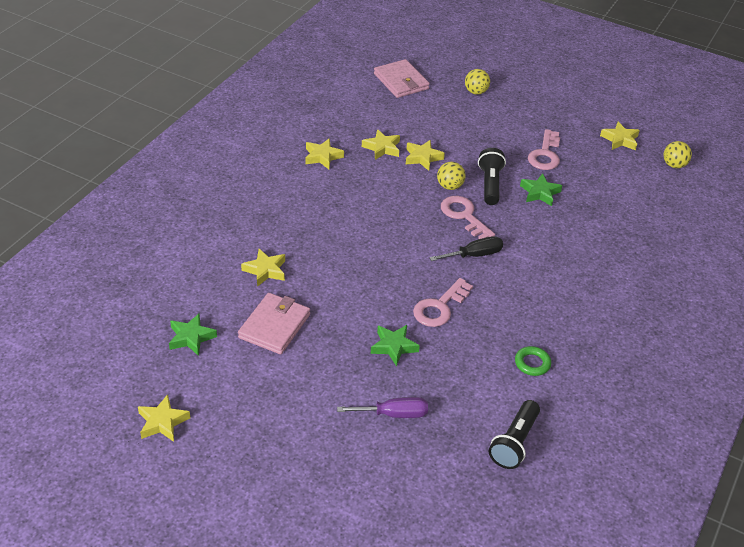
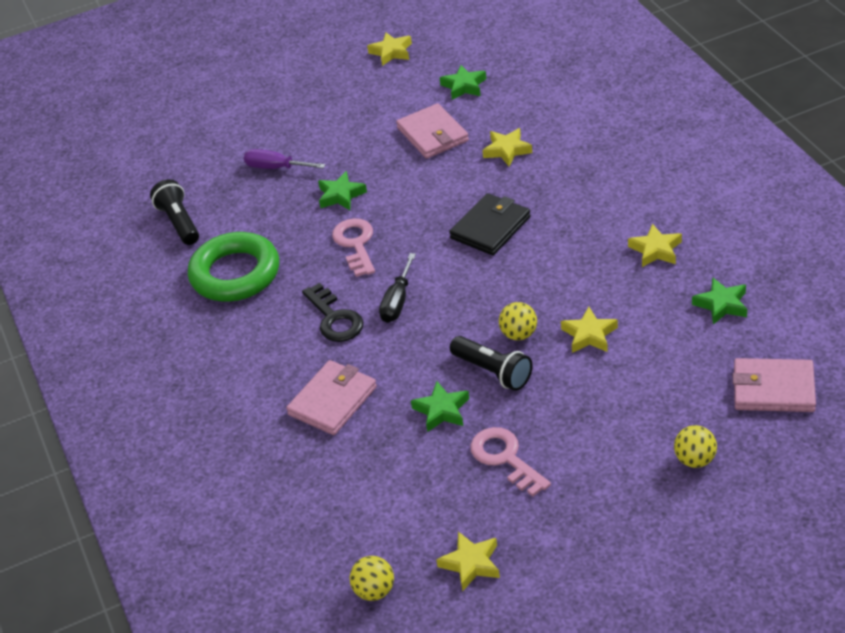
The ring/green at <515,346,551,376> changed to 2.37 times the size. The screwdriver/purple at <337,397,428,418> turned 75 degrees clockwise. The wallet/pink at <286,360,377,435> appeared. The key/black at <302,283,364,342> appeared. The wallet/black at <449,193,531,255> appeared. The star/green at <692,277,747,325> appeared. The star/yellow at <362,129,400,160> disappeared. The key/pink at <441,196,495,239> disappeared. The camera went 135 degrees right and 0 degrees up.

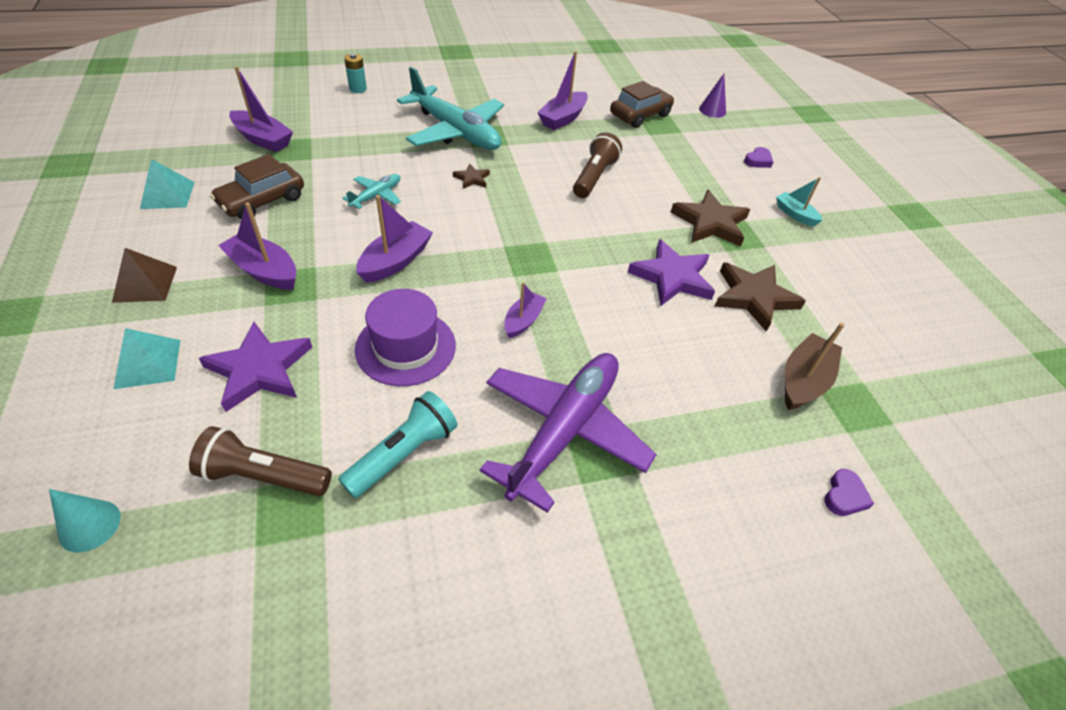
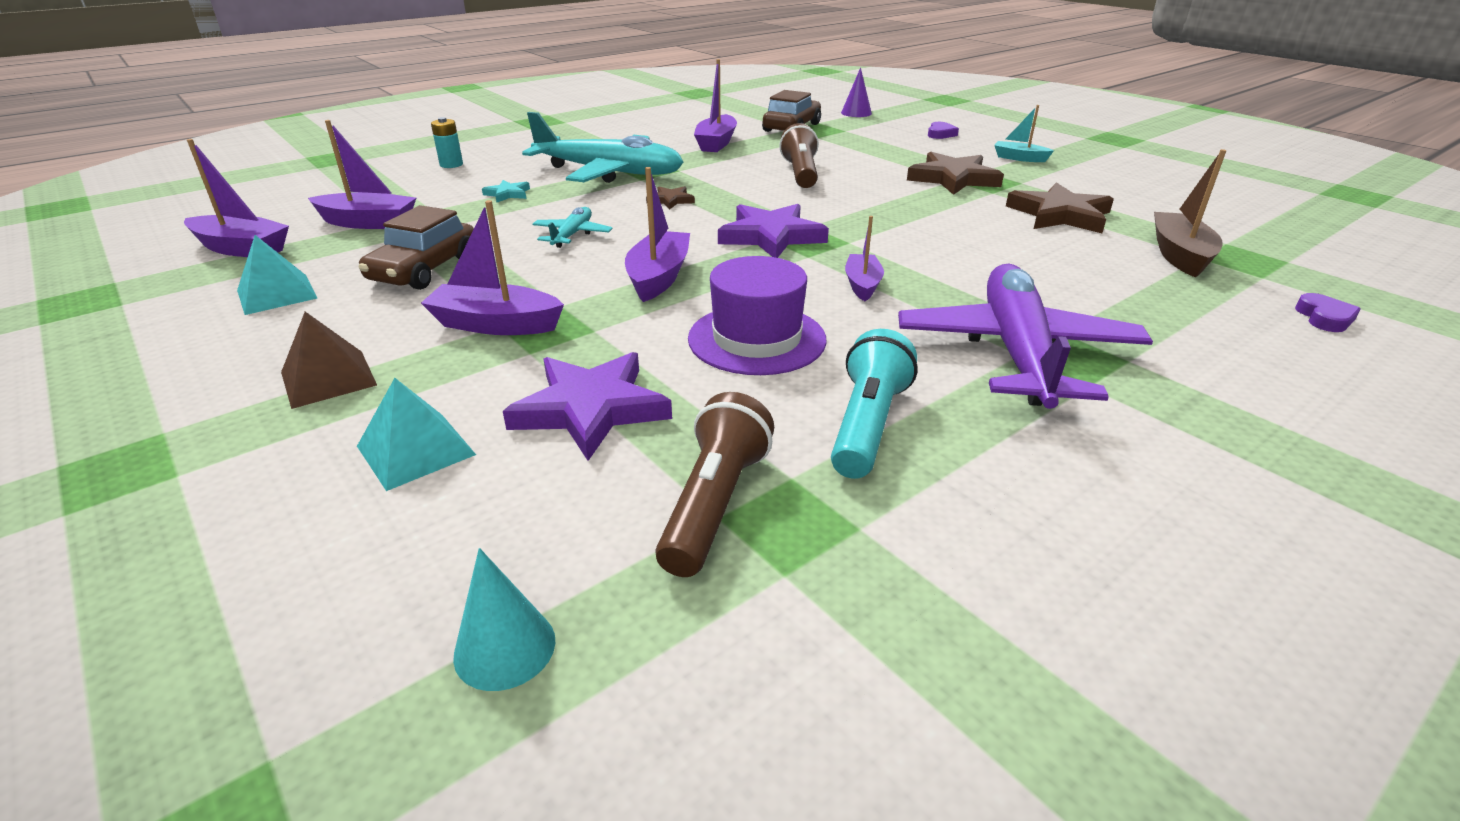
The boat/purple at <184,139,289,257> appeared. The star/turquoise at <482,180,530,202> appeared. The flashlight/brown at <189,426,332,496> turned 120 degrees clockwise. The star/purple moved from <627,239,715,306> to <718,204,829,258>. The camera went 20 degrees left and 15 degrees down.

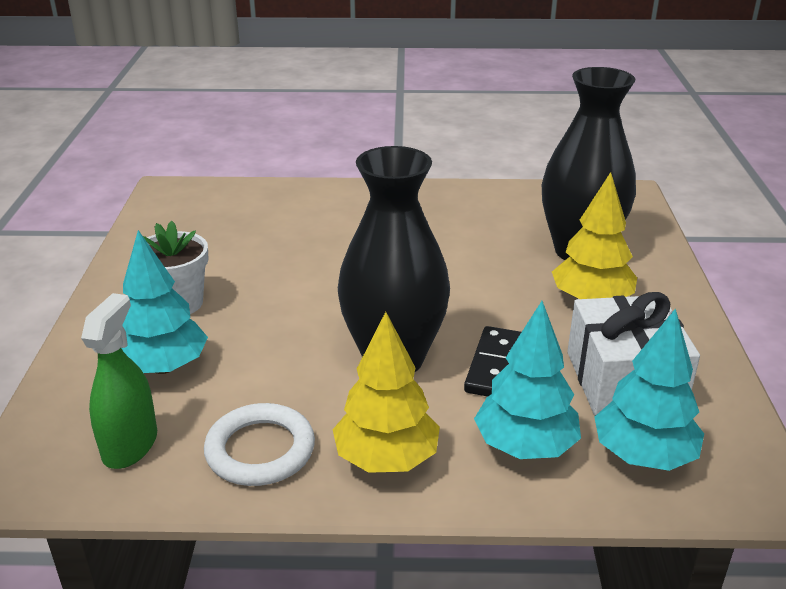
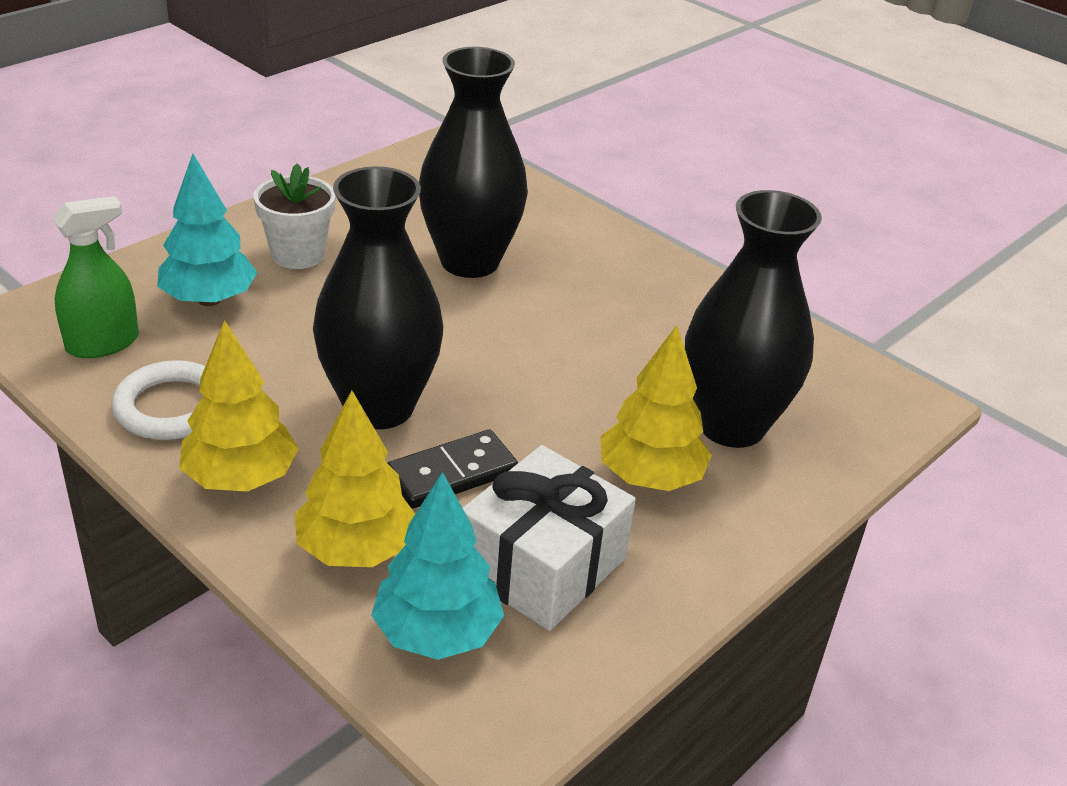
The tree/turquoise at <474,301,581,459> became the tree/yellow at <295,390,415,567>. The vase/black at <419,47,528,278> appeared. The camera went 40 degrees right and 5 degrees up.

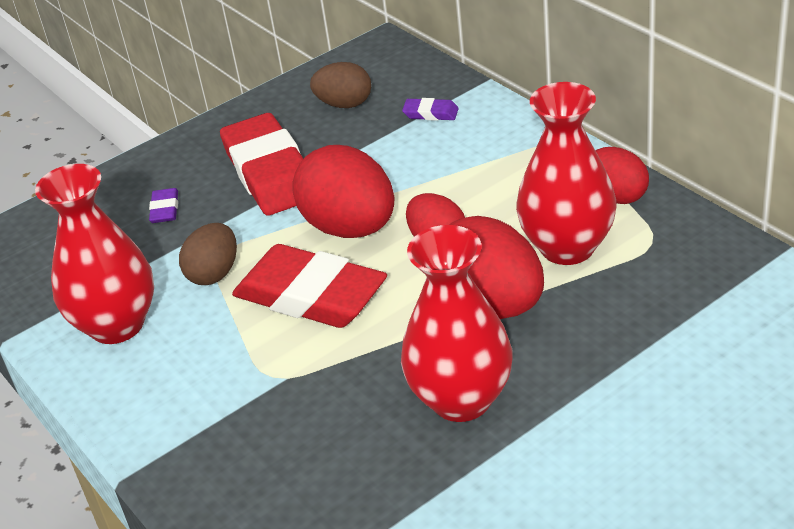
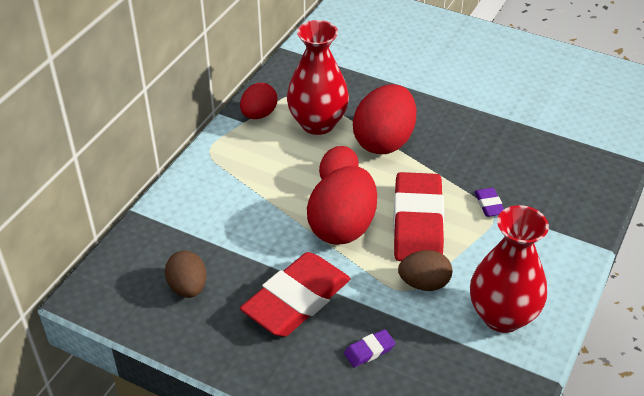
The eraser/purple moved from <402,98,459,121> to <474,188,504,217>. The vase/red at <401,225,513,422> disappeared. The camera went 120 degrees left and 5 degrees up.

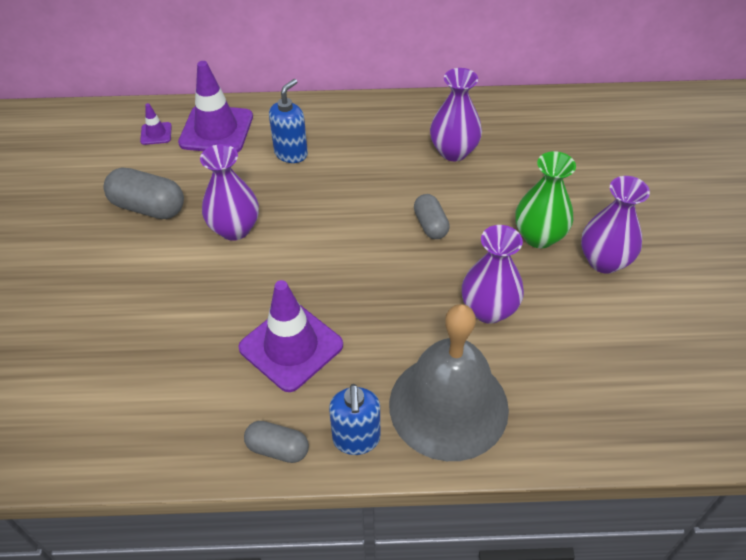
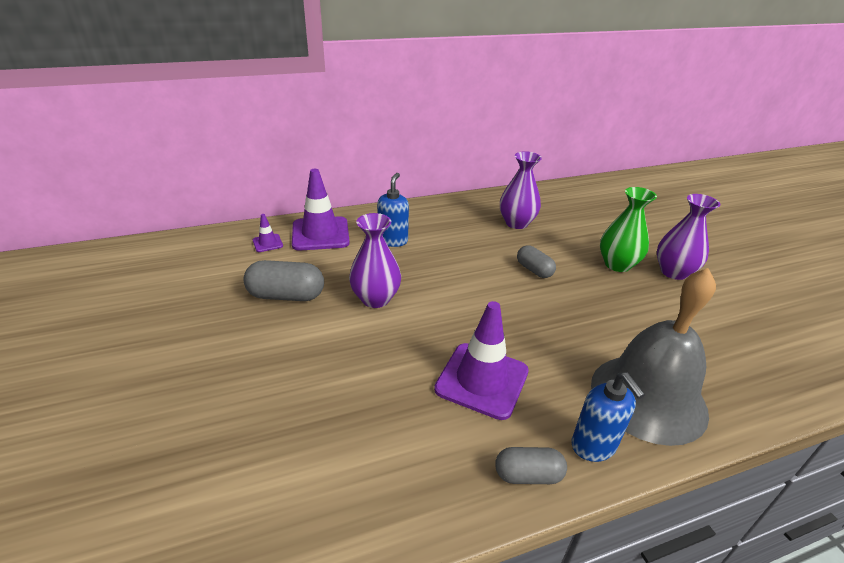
The vase/purple at <462,225,524,324> disappeared. The camera went 20 degrees left and 15 degrees down.

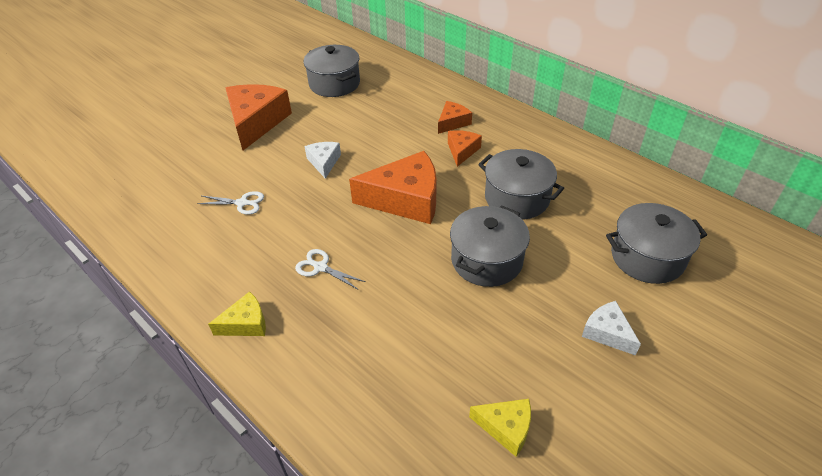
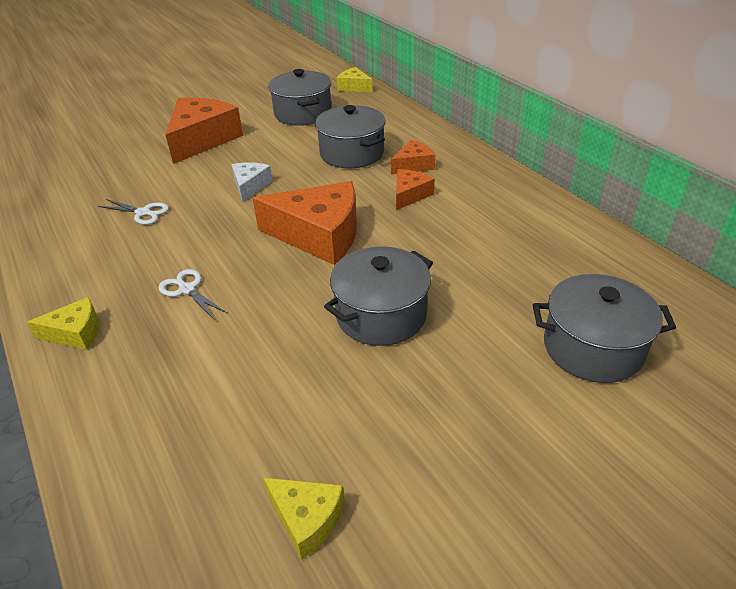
The pot/grey moved from <478,149,564,219> to <315,105,386,168>. The cheese/yellow at <337,67,372,92> appeared. The cheese/white at <582,301,641,356> disappeared. The camera went 15 degrees right and 5 degrees down.

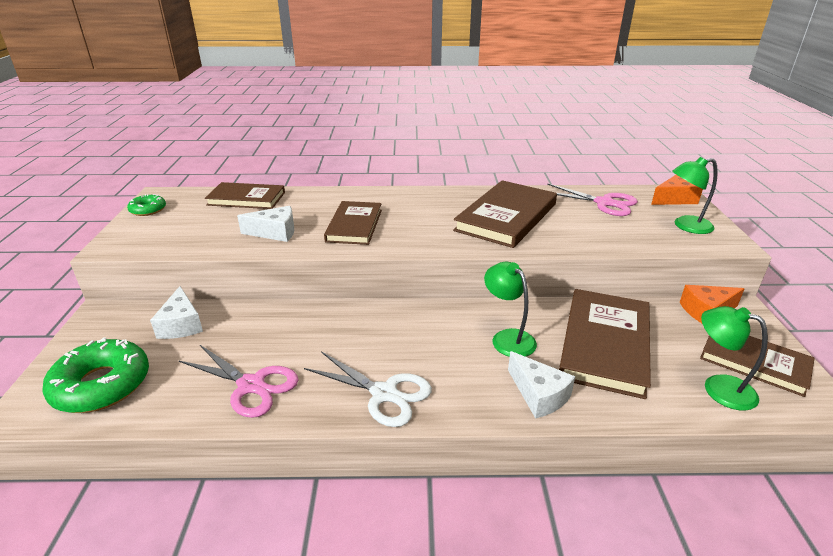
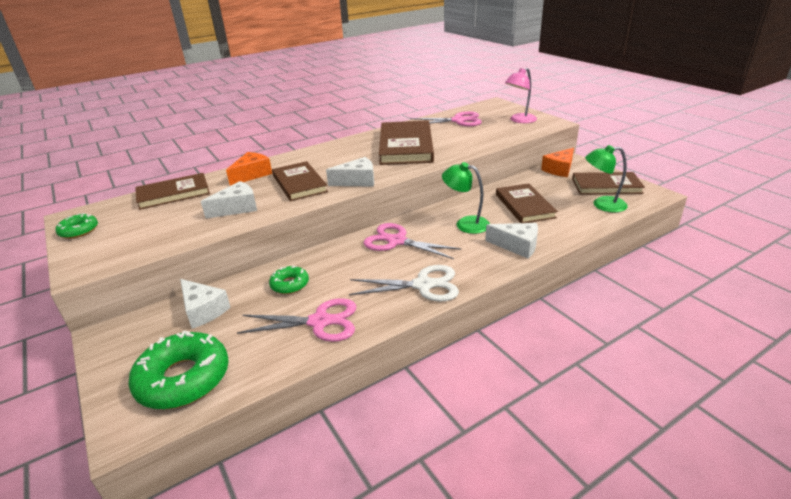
The cheese/orange moved from <651,175,703,205> to <226,152,272,186>. The donut/green at <269,265,309,294> appeared. The cheese/white at <326,157,374,187> appeared. The scissors/pink at <363,223,462,259> appeared. The book/brown at <559,289,651,399> changed to 0.66 times the size. The lamp/green at <672,157,718,234> became the lamp/pink at <505,68,537,123>. The camera went 30 degrees left and 0 degrees up.

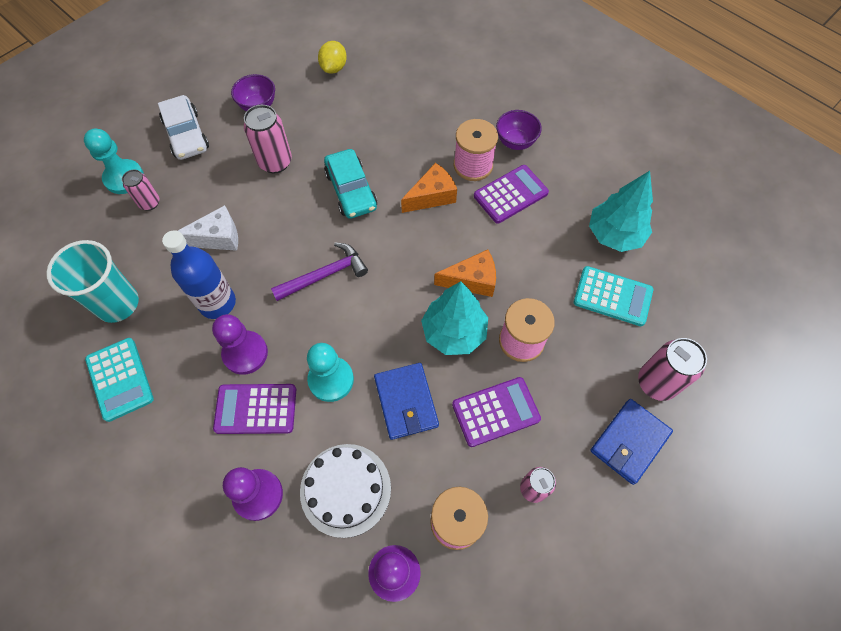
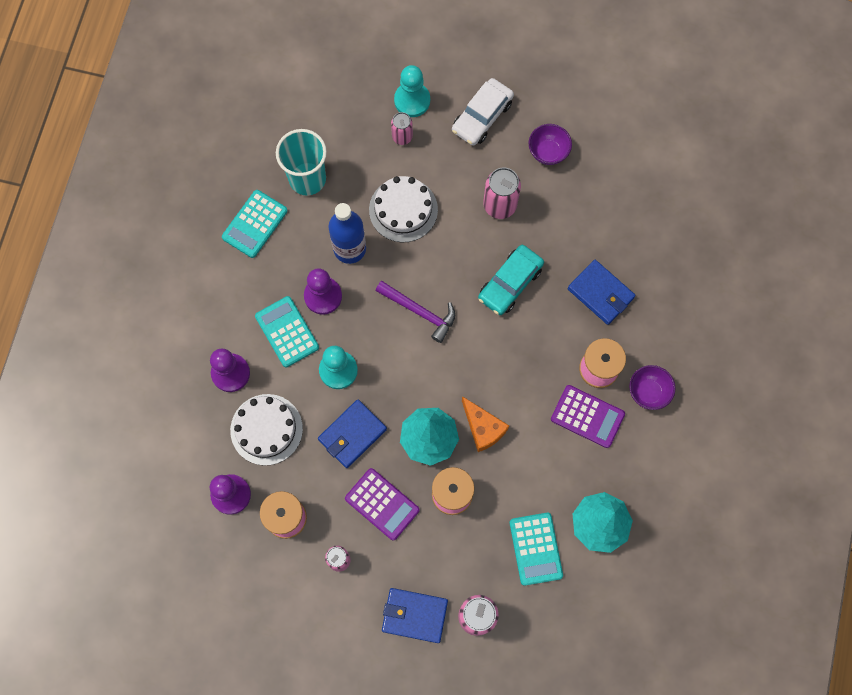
The calculator/purple at <213,384,296,434> became the calculator/turquoise at <255,296,319,367>. The cheese/white at <178,205,238,251> was replaced by the cake/white at <369,176,438,242>. The wallet/blue at <568,260,636,325> appeared. The lemon/yellow at <318,41,347,74> disappeared. The cheese/orange at <401,163,457,213> disappeared. The camera went 60 degrees right and 10 degrees up.

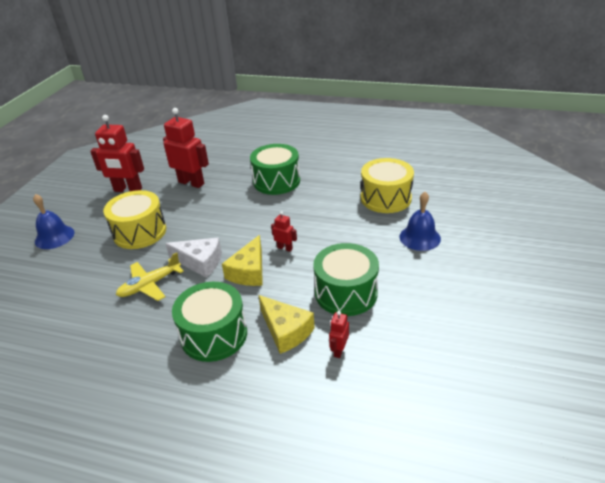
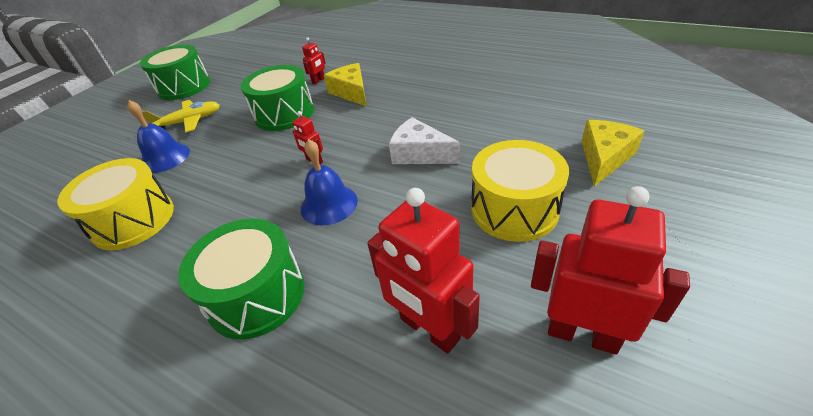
The drum/green moved from <172,282,247,362> to <140,44,210,100>. The plane/yellow moved from <116,252,184,301> to <142,100,220,132>. The bell/blue moved from <33,194,74,249> to <301,139,358,225>. The cheese/yellow moved from <222,235,263,286> to <582,120,644,187>. The camera went 165 degrees left and 5 degrees up.

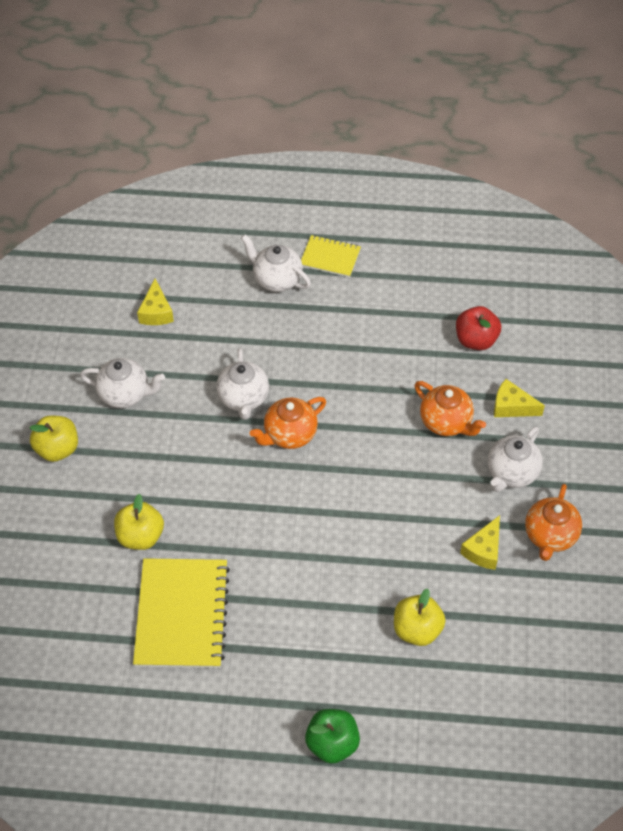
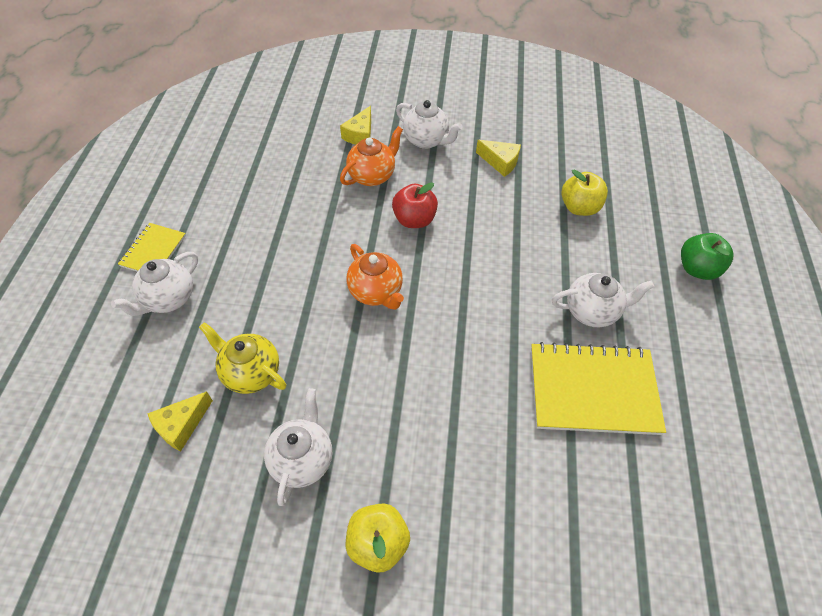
The cheese/yellow at <137,279,174,325> turned 135 degrees clockwise. The teapot/yellow at <199,322,286,394> appeared. The apple/red moved from <456,306,501,350> to <392,182,438,228>. The teapot/white moved from <216,348,269,420> to <552,273,654,327>. The apple/yellow at <114,494,164,550> disappeared. The teapot/orange at <525,484,582,561> disappeared. The camera went 90 degrees left and 0 degrees up.

